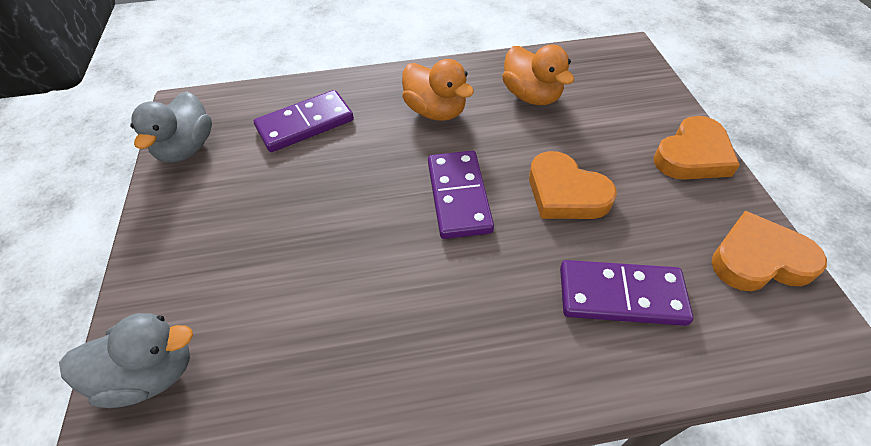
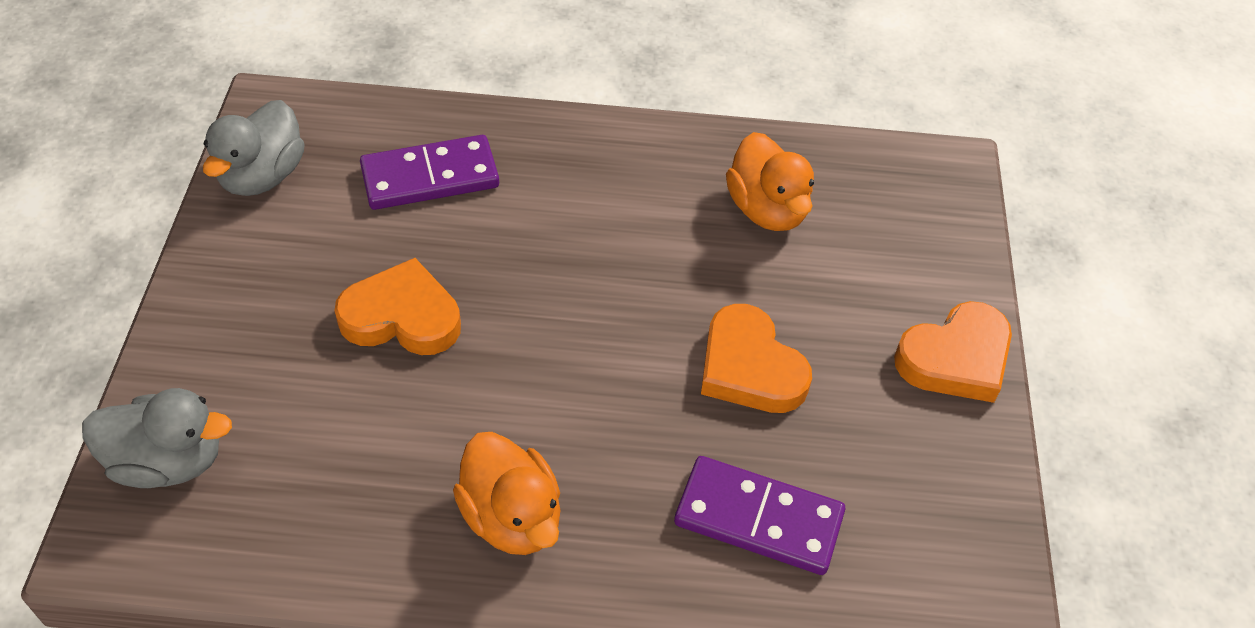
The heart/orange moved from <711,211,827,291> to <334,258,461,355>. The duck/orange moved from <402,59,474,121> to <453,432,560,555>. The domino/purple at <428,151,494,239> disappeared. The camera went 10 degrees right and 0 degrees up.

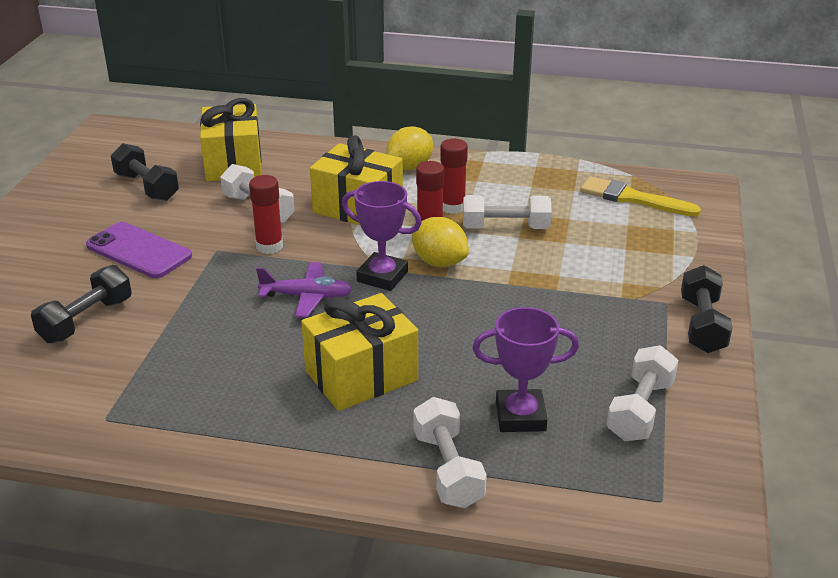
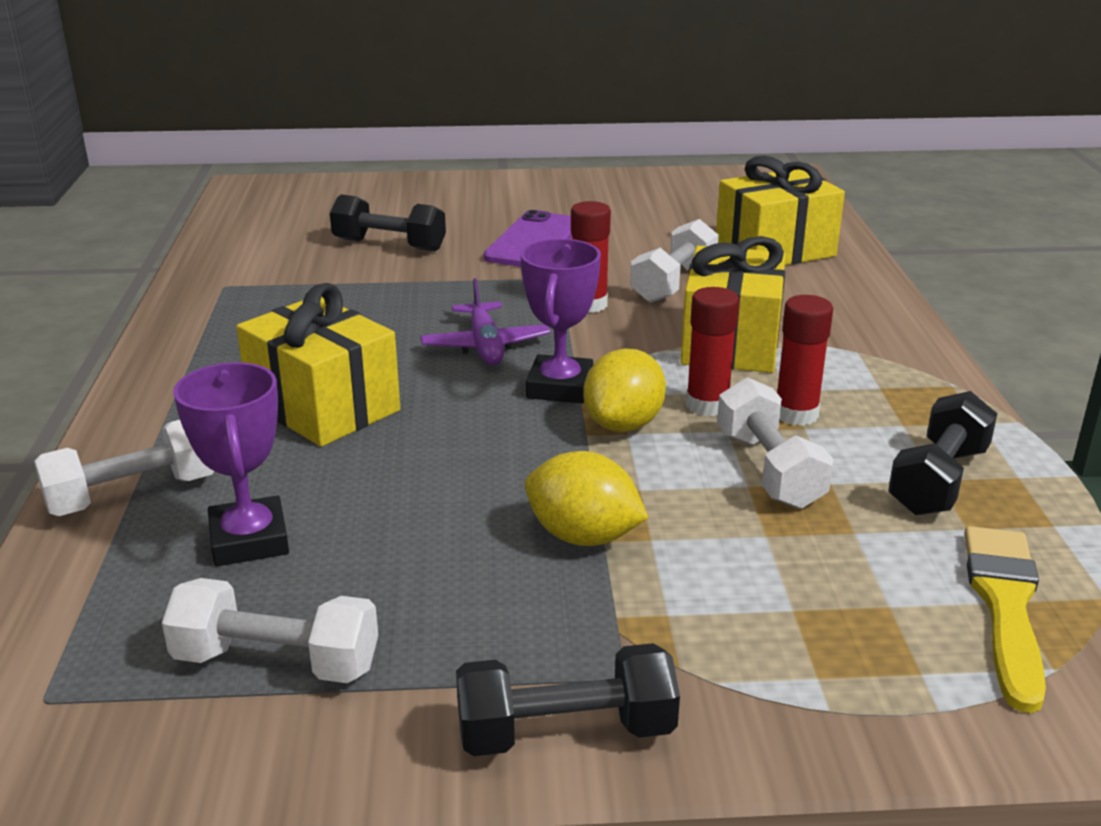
The lemon/yellow moved from <386,126,433,170> to <525,451,648,546>. The dumbbell/black moved from <111,143,179,201> to <888,391,997,516>. The camera went 75 degrees right and 5 degrees down.

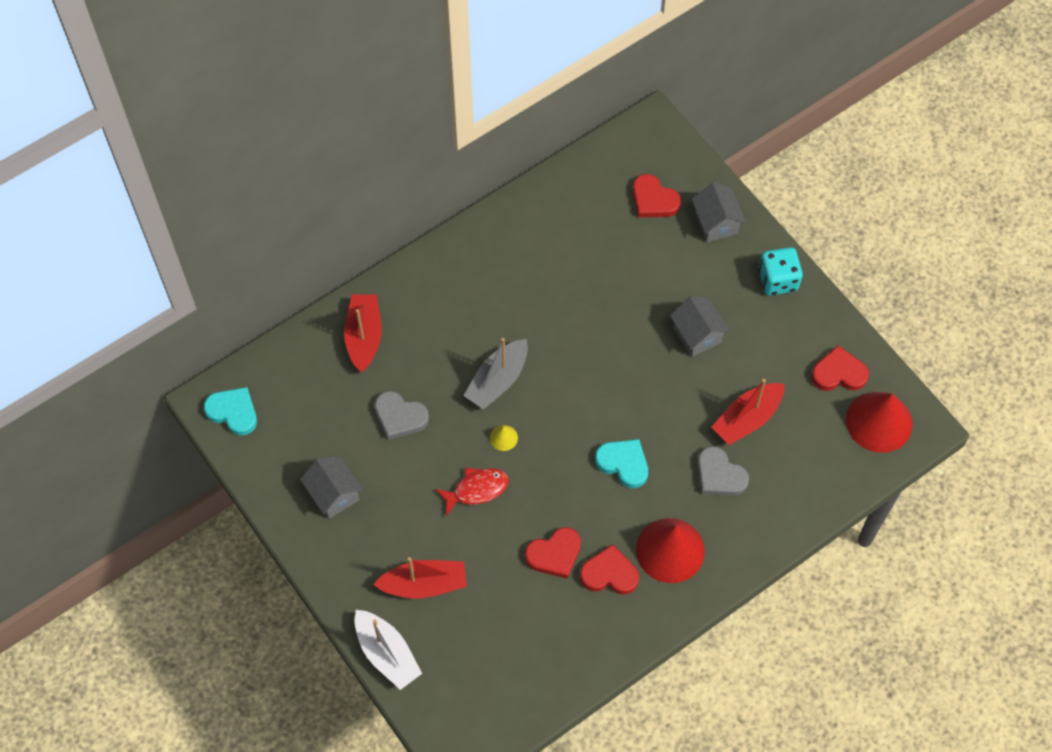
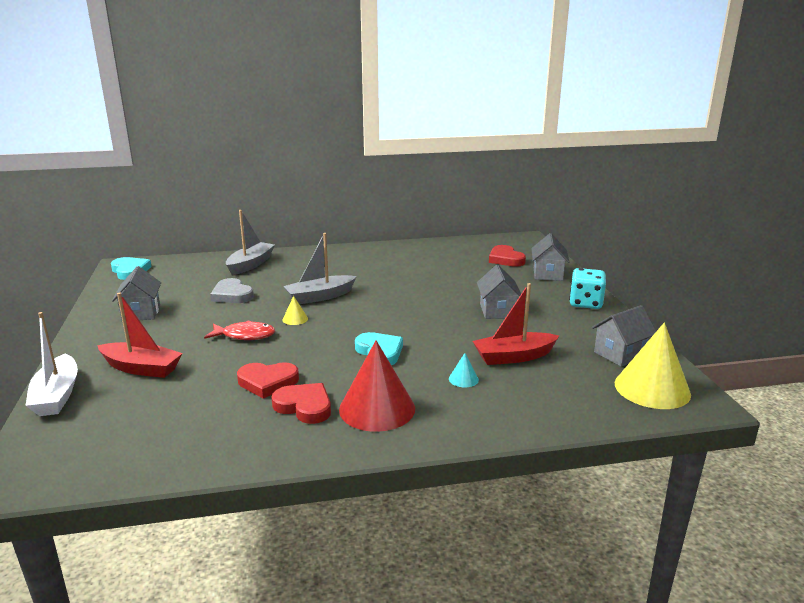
The boat/red at <344,294,382,372> became the boat/grey at <226,210,275,275>. The heart/grey at <697,446,749,496> was replaced by the cone/turquoise at <449,353,479,387>. The heart/red at <811,346,869,391> was replaced by the house/grey at <592,305,656,367>. The cone/red at <846,392,913,453> became the cone/yellow at <615,323,691,409>. The camera went 25 degrees right and 40 degrees down.

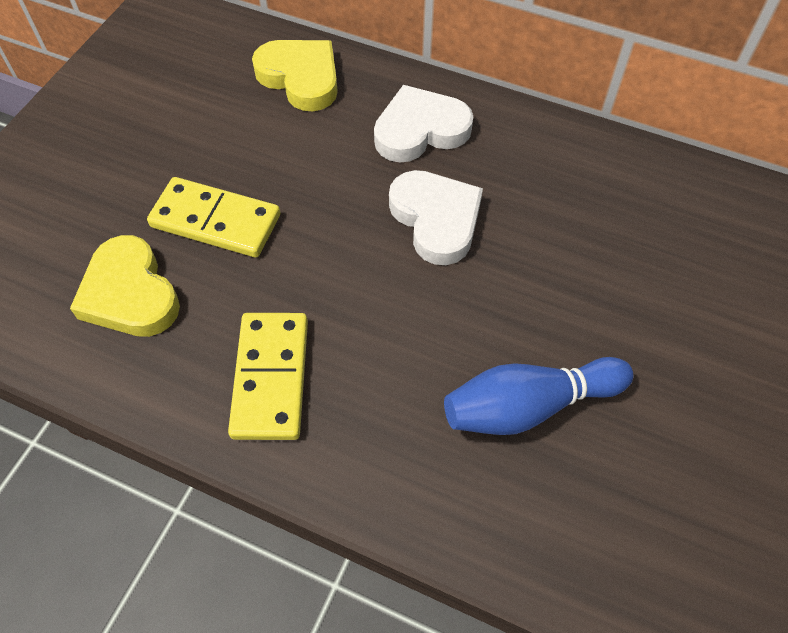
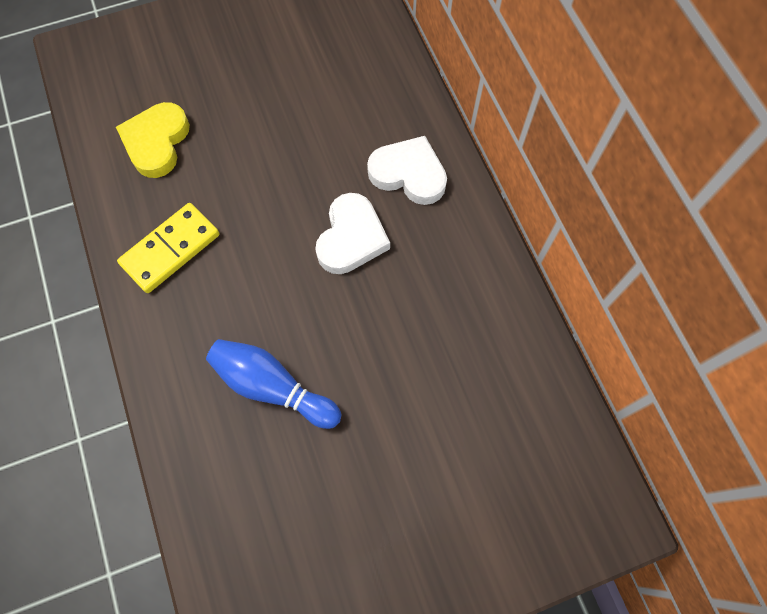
The domino/yellow at <147,177,281,257> disappeared. The heart/yellow at <252,40,338,112> disappeared. The camera went 45 degrees right and 10 degrees up.

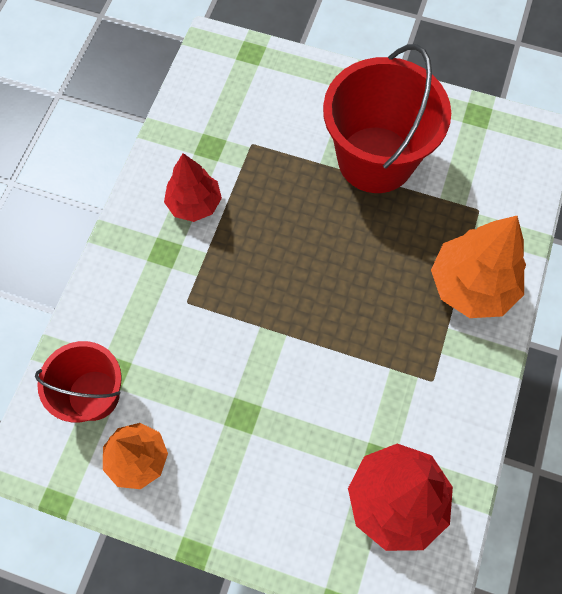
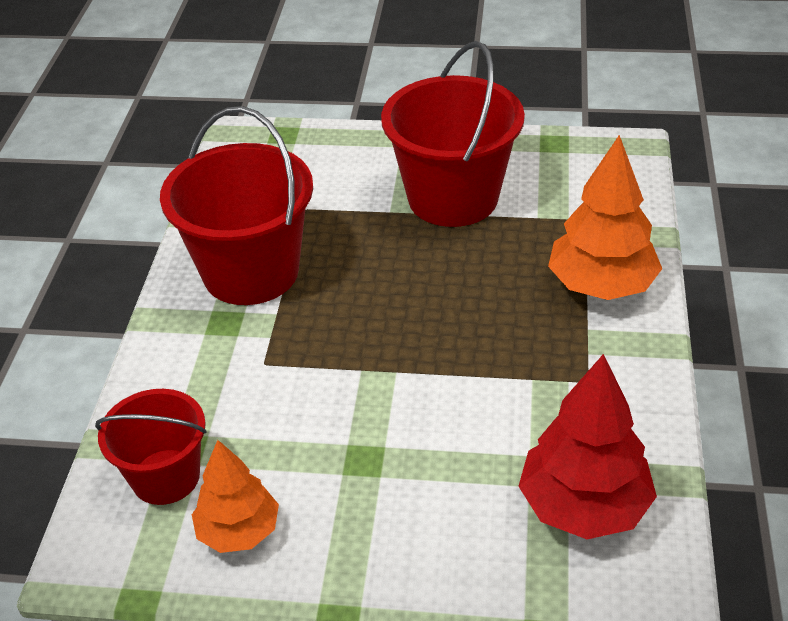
The tree/red at <164,153,222,222> was replaced by the bucket/red at <160,106,313,305>. The camera went 10 degrees left and 25 degrees down.

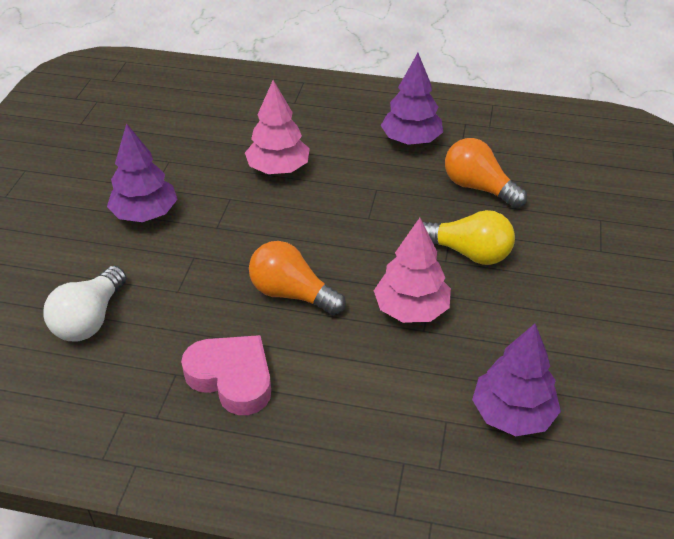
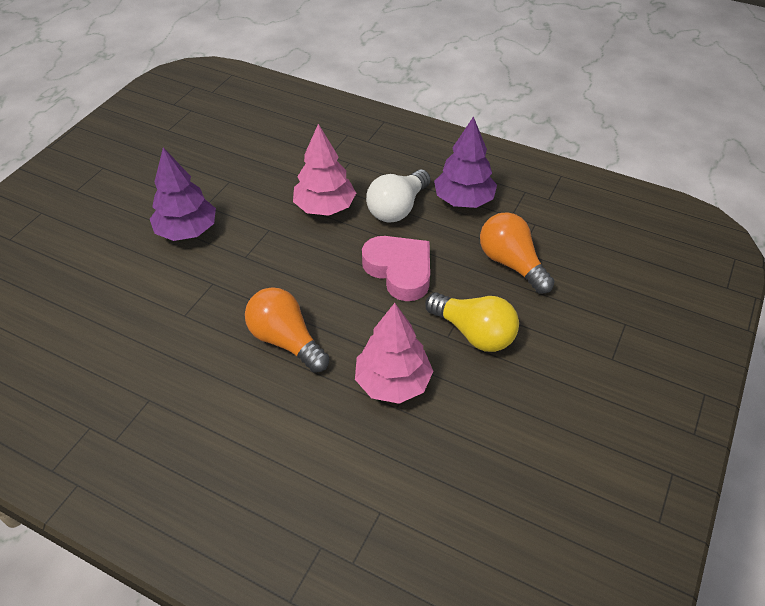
The heart/pink moved from <181,335,271,415> to <362,236,430,301>. The light bulb/white moved from <43,266,127,341> to <366,169,431,223>. The tree/purple at <472,324,561,436> disappeared. The camera went 15 degrees right and 5 degrees up.

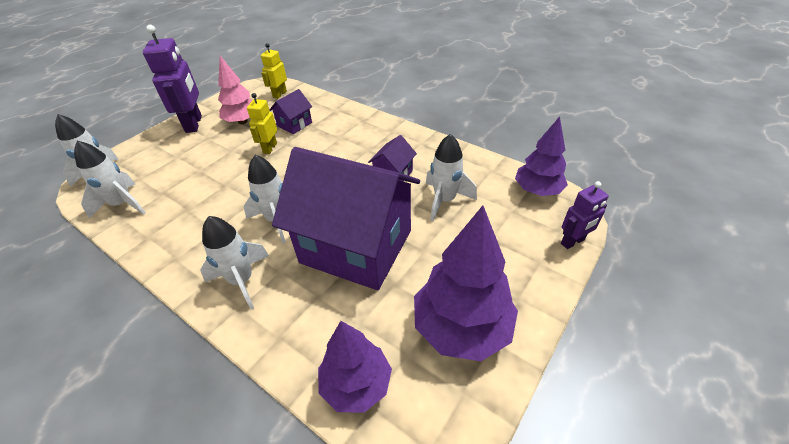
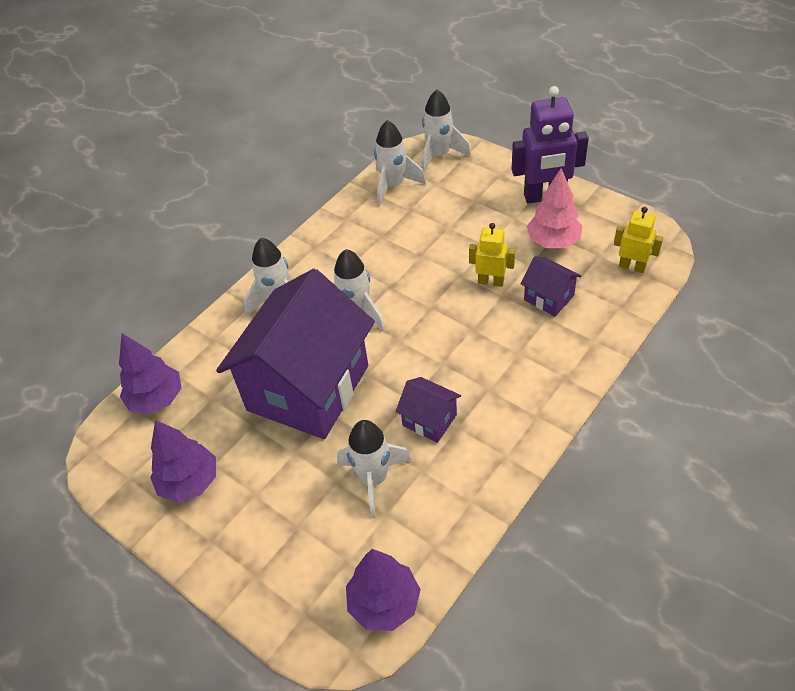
The tree/purple at <414,206,518,361> changed to 0.66 times the size. The robot/purple at <561,181,609,249> disappeared. The camera went 95 degrees right and 5 degrees up.

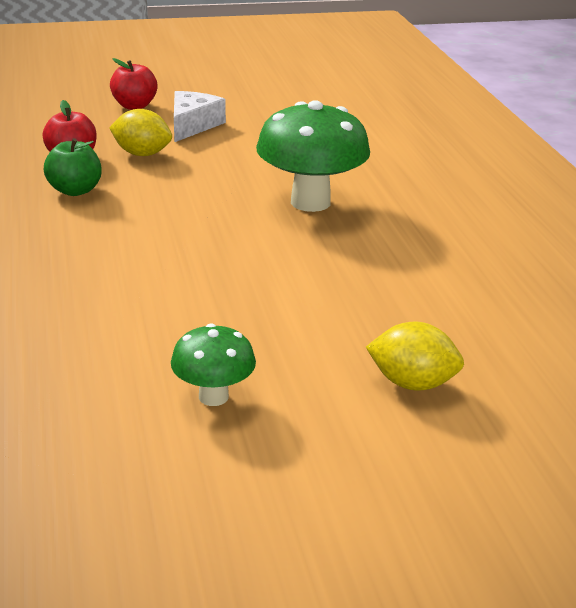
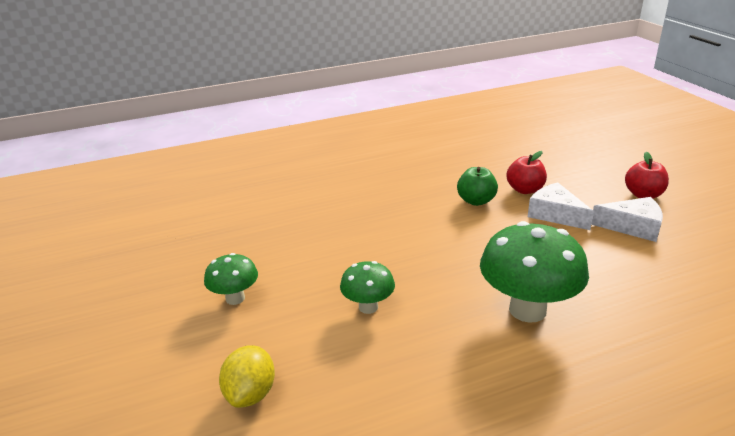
The mushroom/green at <340,261,395,314> appeared. The lemon/yellow at <109,109,172,156> was replaced by the cheese/white at <528,183,594,230>. The camera went 85 degrees right and 0 degrees up.

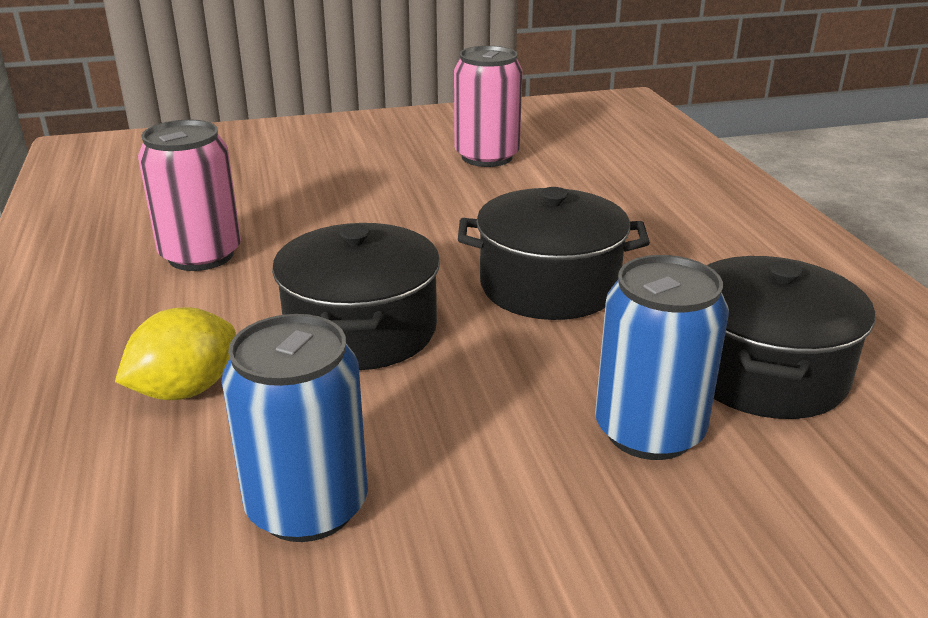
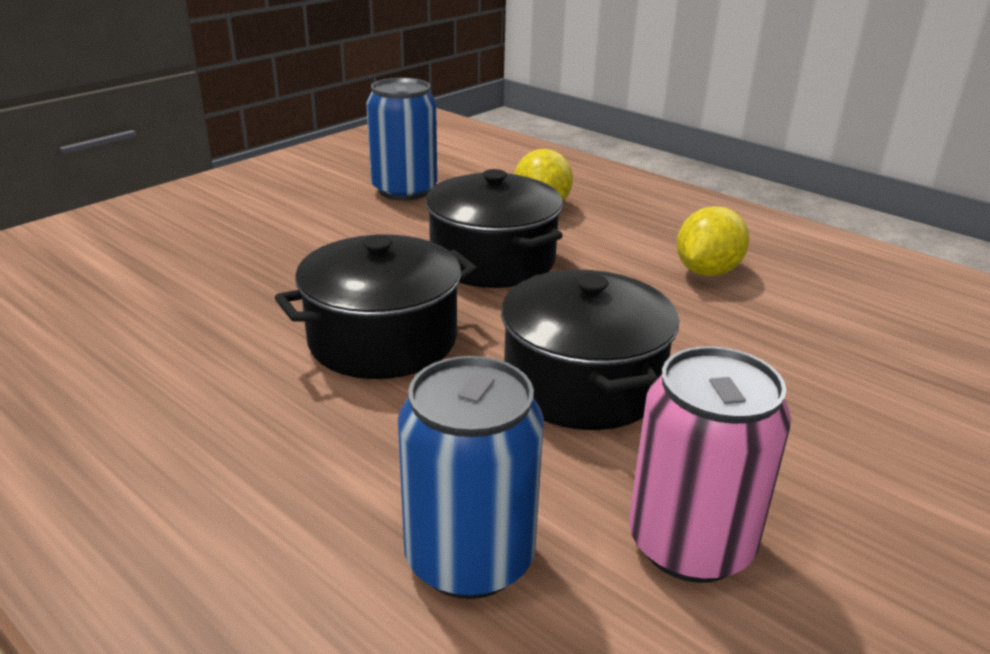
The can/blue moved from <595,255,729,460> to <398,356,544,599>. The pot/black moved from <707,256,875,419> to <501,270,679,430>. The can/pink at <138,120,241,271> was replaced by the lemon/yellow at <677,206,749,276>. The camera went 145 degrees right and 0 degrees up.

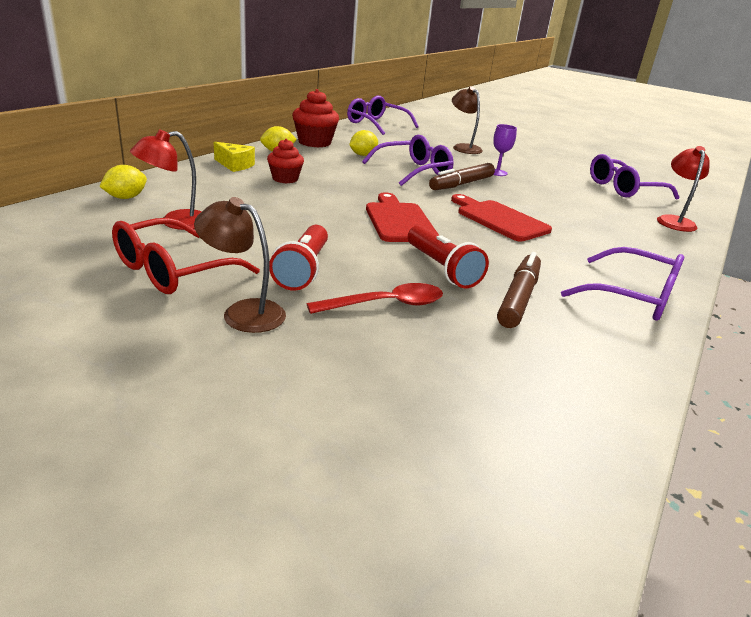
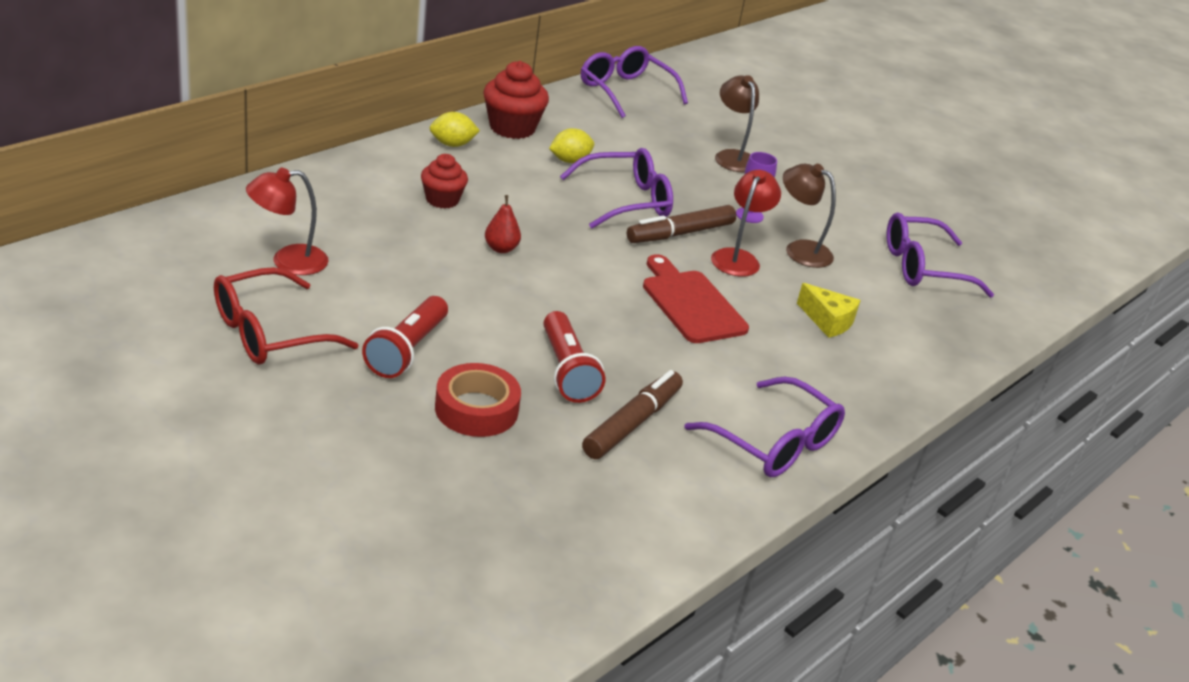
The spoon/red at <307,283,443,314> was replaced by the tape/red at <435,363,521,437>. The pear/red at <485,195,521,253> appeared. The lamp/red moved from <657,146,710,232> to <711,170,781,277>. The lamp/brown moved from <194,197,286,333> to <783,164,836,268>. The cheese/yellow moved from <214,142,255,172> to <797,283,861,338>. The lemon/yellow at <99,165,147,199> disappeared. The cutting board/red at <366,192,439,242> disappeared. The camera went 10 degrees right and 5 degrees up.

